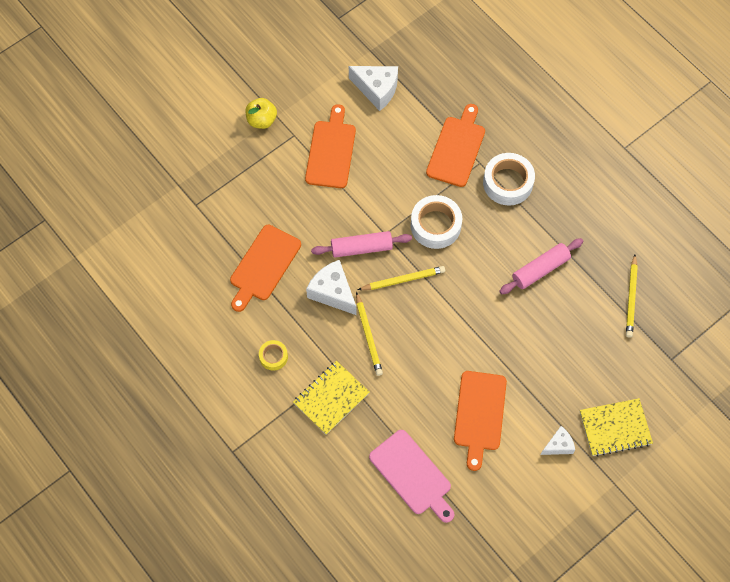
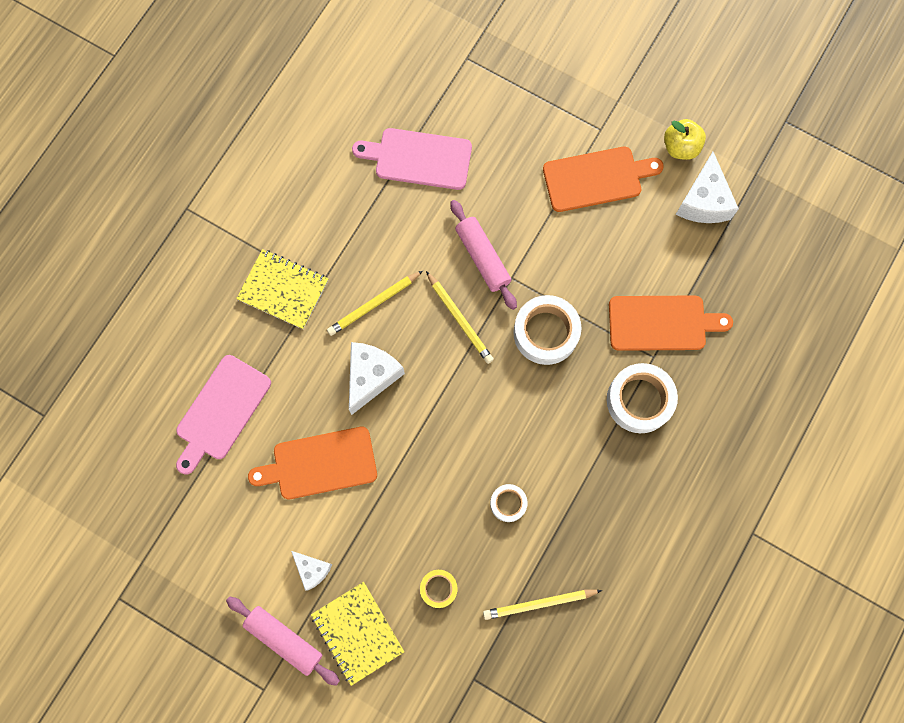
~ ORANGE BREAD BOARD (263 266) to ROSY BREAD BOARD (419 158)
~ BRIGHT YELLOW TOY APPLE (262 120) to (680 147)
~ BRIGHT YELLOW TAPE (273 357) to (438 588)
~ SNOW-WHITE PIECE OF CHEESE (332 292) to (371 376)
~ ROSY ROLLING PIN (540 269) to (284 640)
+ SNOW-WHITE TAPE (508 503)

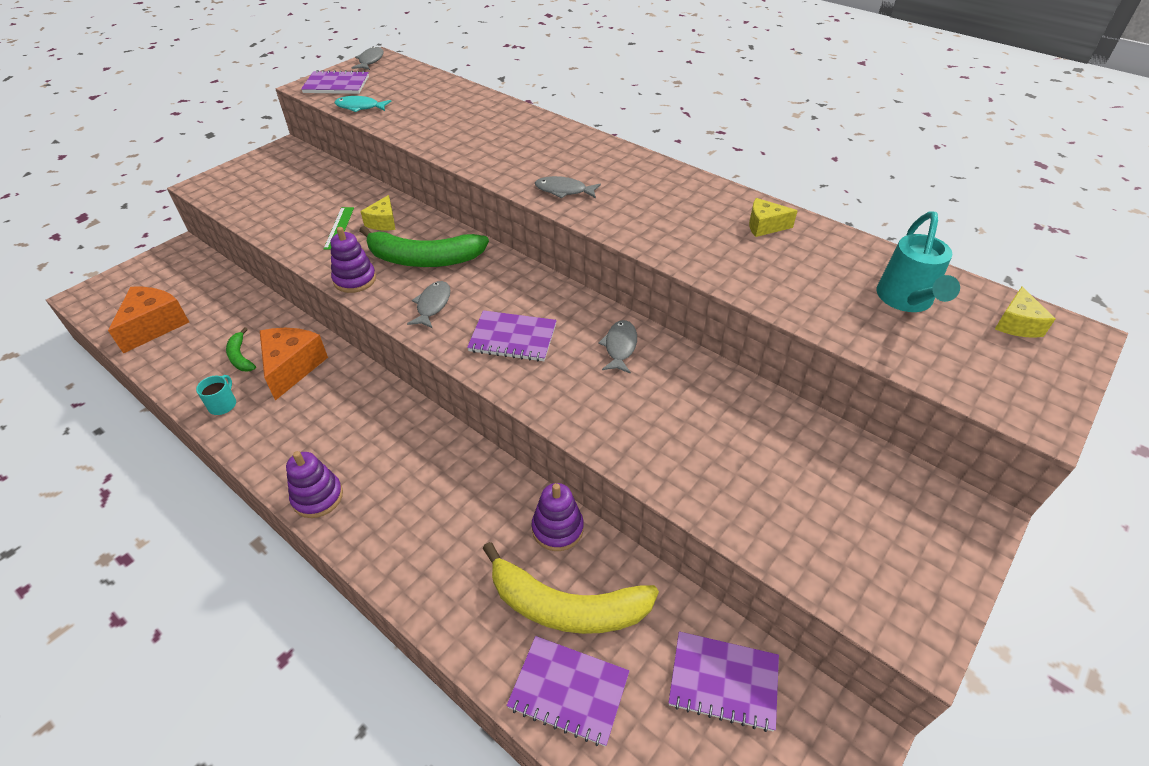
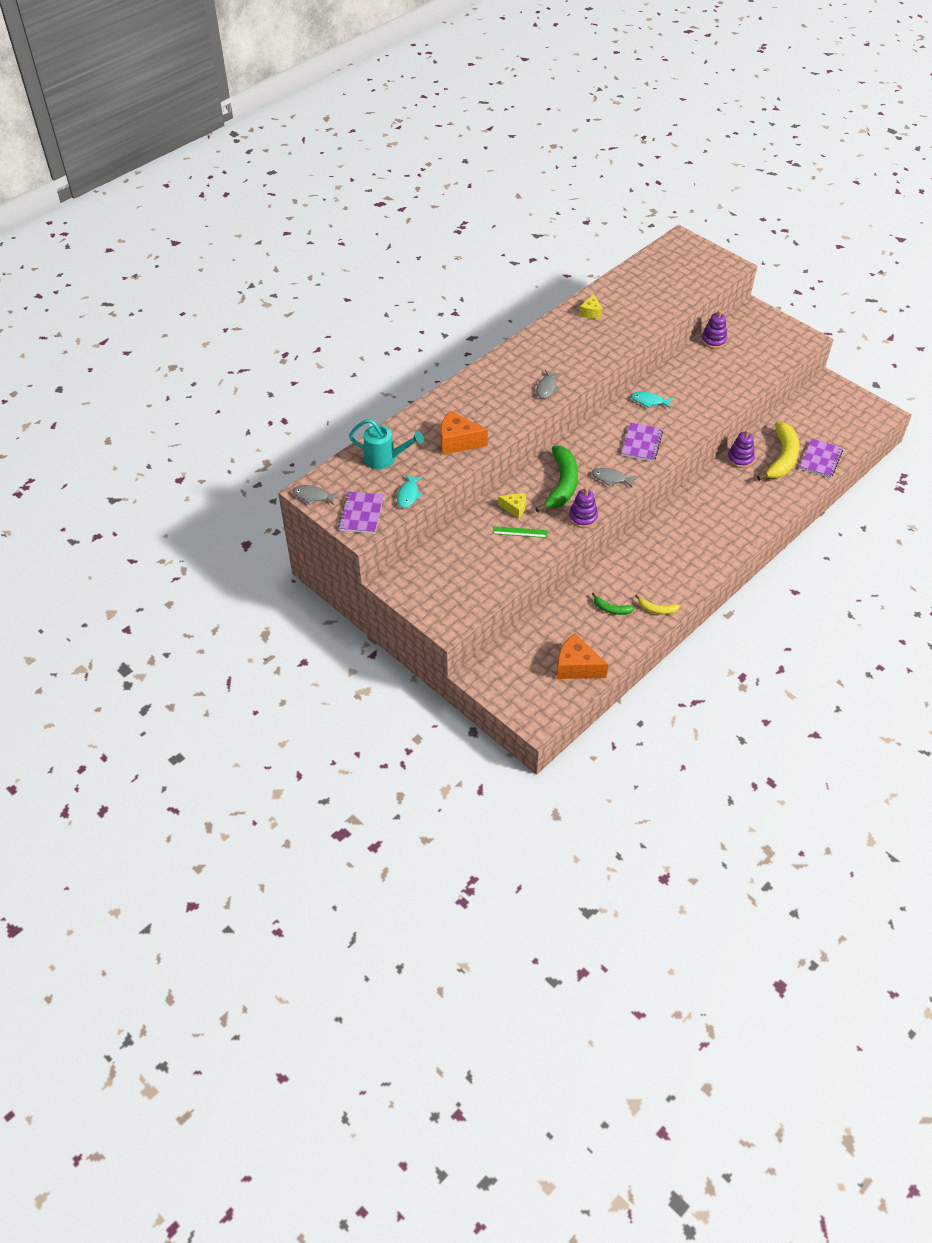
~ TEAL TEA MUG (223 404) to BRIGHT YELLOW TOY BANANA (656 609)
~ GREEN TOY BANANA (240 357) = (611 609) 45 degrees clockwise
~ ORANGE PIECE OF CHEESE (292 367) to (458 442)
~ PURPLE RING STACKER (317 497) to (713 340)
~ GREY TOY FISH (620 347) to TEAL TOY FISH (649 401)
- PURPLE NOTEPAD (723 681)
~ TEAL WATERING CAN (906 300) to (385 459)
- BRIGHT YELLOW PIECE OF CHEESE (1016 324)

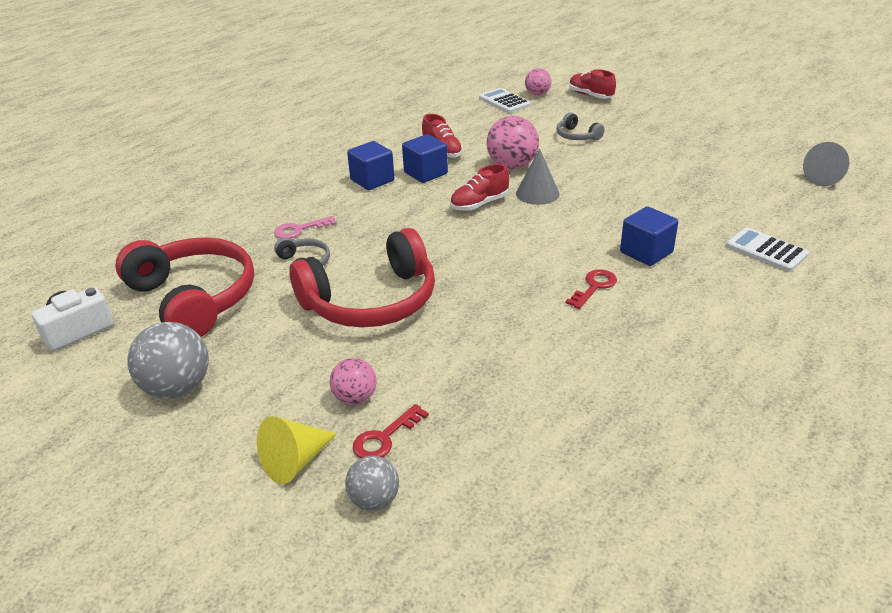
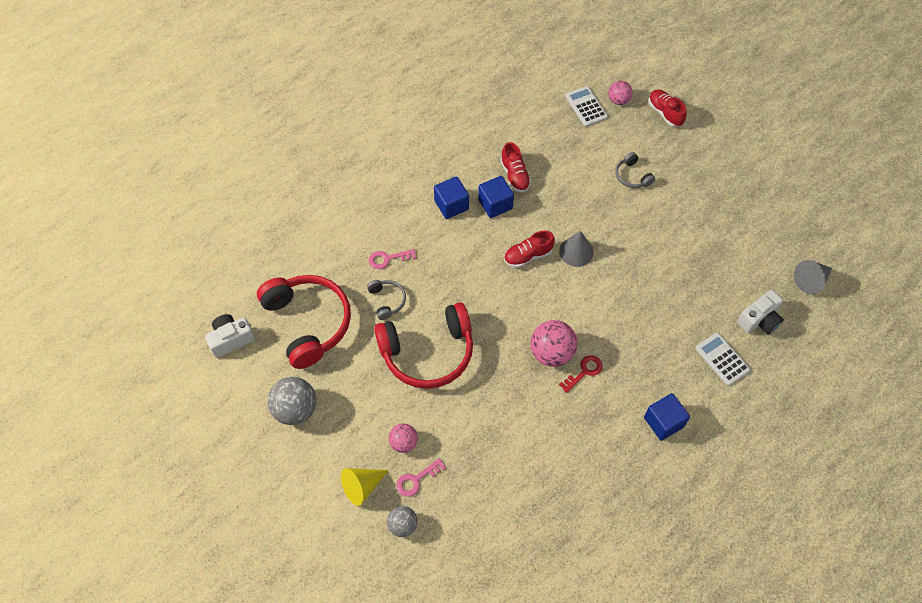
~ RED DOOR KEY (385 438) to ROSY DOOR KEY (416 480)
~ ROSY SPHERE (512 166) to (551 353)
~ BLUE CUBE (646 252) to (663 422)
+ SNOW-WHITE PHOTO CAMERA (759 320)

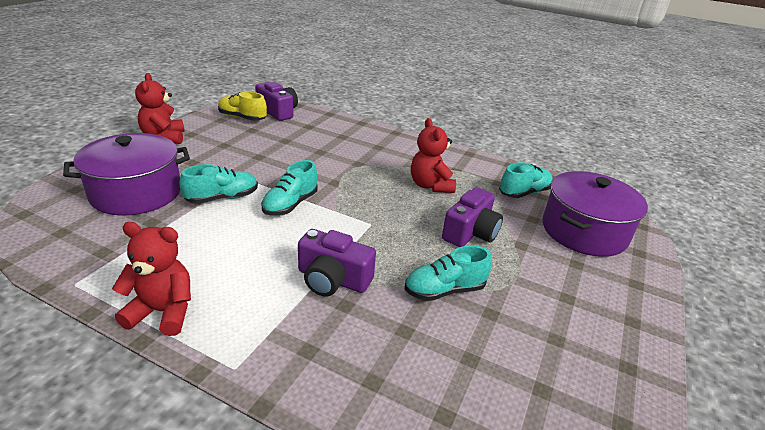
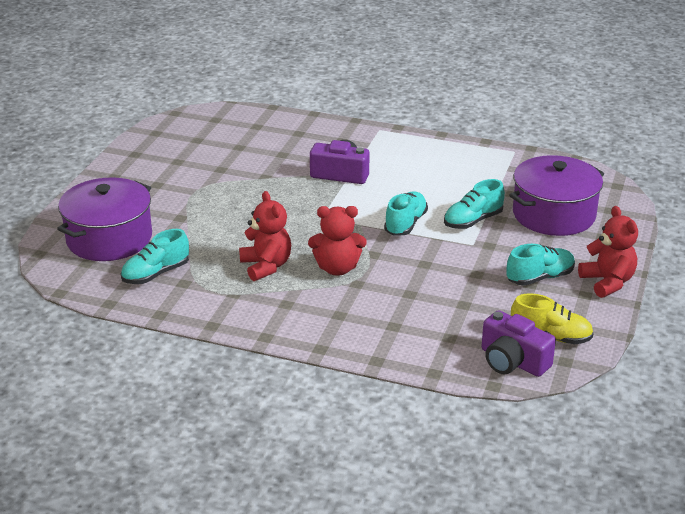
~ RED STUFFED BEAR (163 312) to (337 268)
~ TEAL LACE-UP SHOE (444 290) to (540 277)
- PURPLE PHOTO CAMERA (470 232)

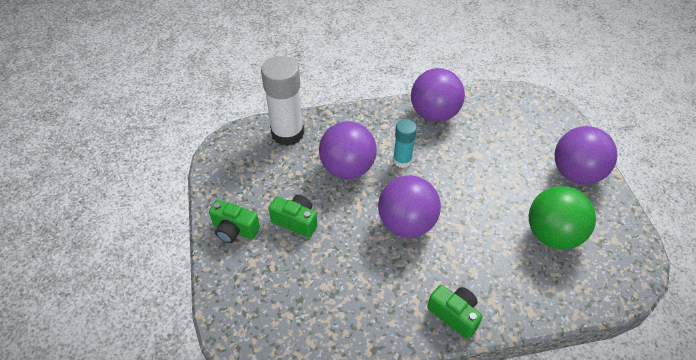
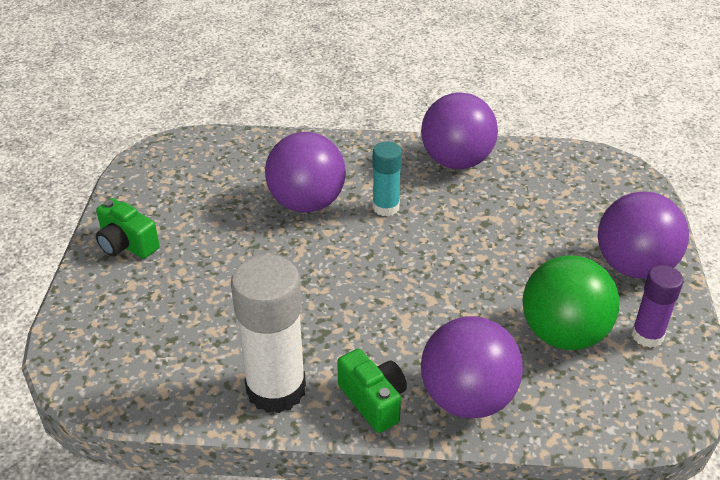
~ SNOW-WHITE GLUE (287 133) to (276 389)
- GREEN PHOTO CAMERA (296 221)
~ PURPLE SPHERE (406 223) to (467 398)
+ PURPLE GLUE (647 335)

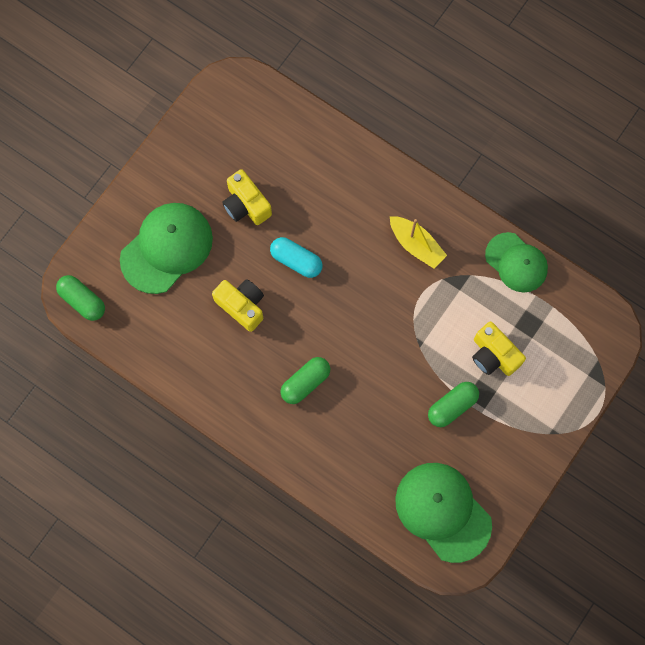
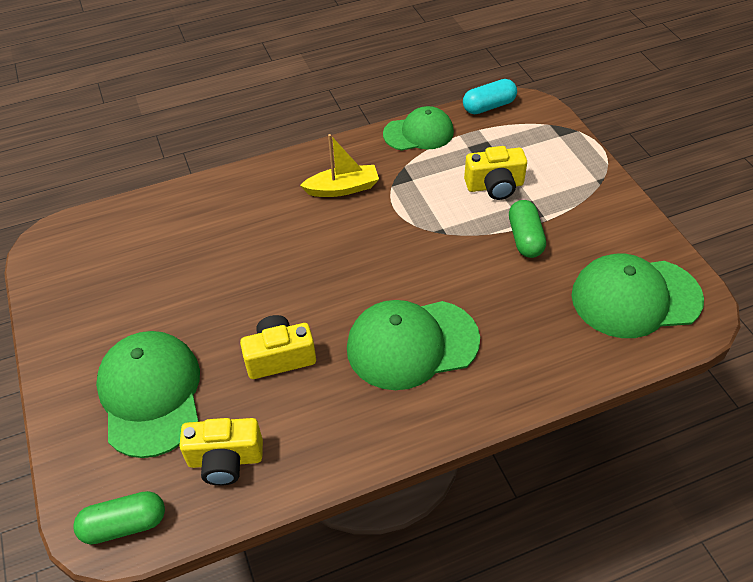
~ BRIGHT YELLOW PHOTO CAMERA (246 205) to (225 460)
~ TEAL PILL SHAPE (296 260) to (488 106)
~ GREEN PILL SHAPE (305 383) to GREEN BASEBALL CAP (412 344)

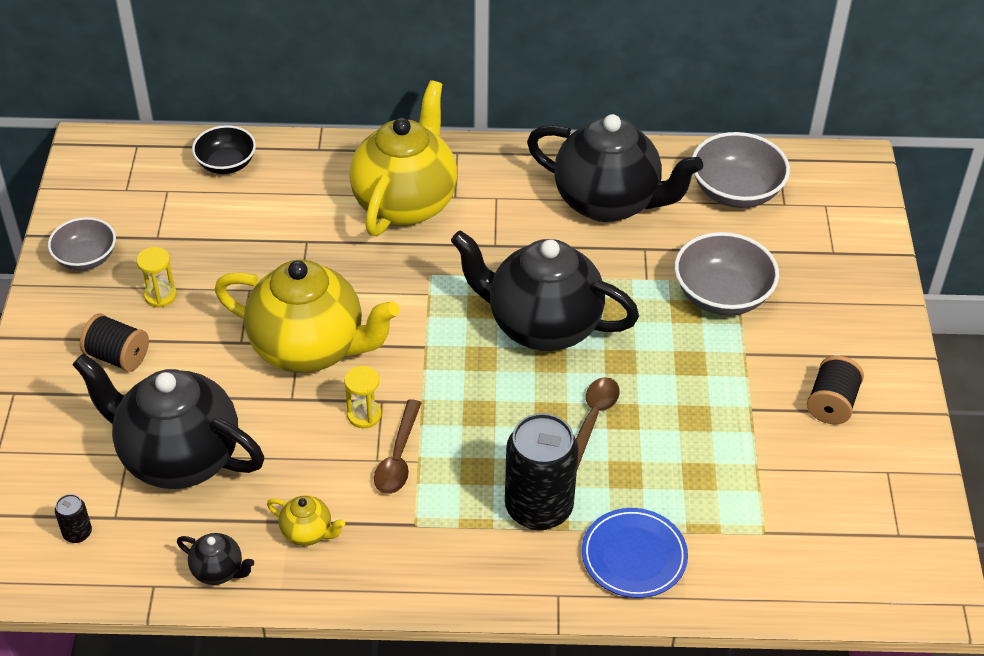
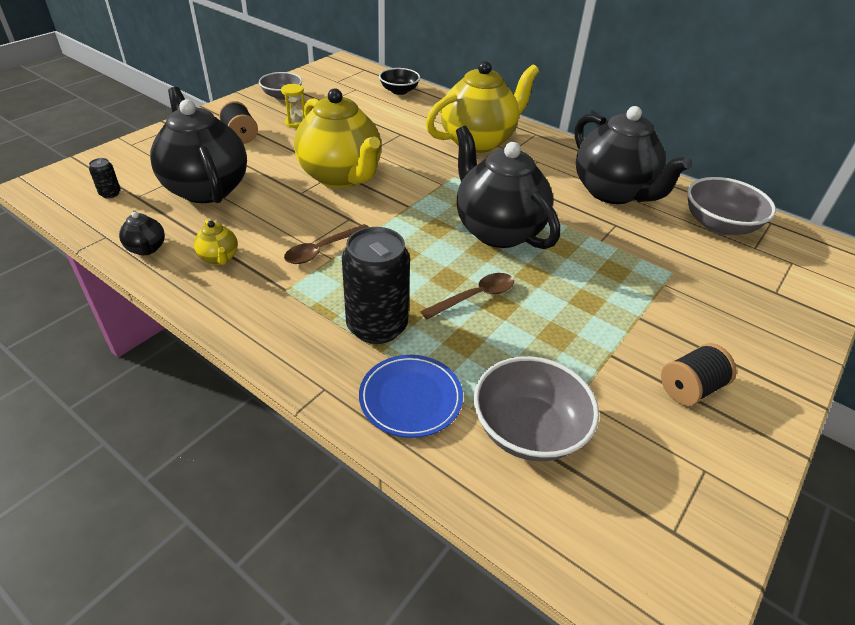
- BRIGHT YELLOW HOURGLASS (364 415)
~ GREY BOWL (722 295) to (528 430)

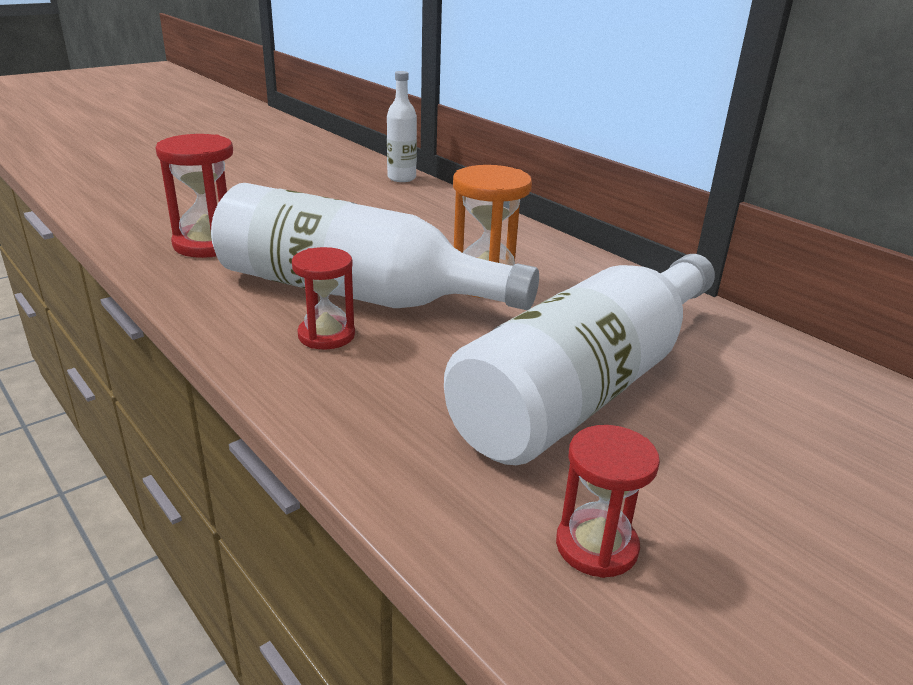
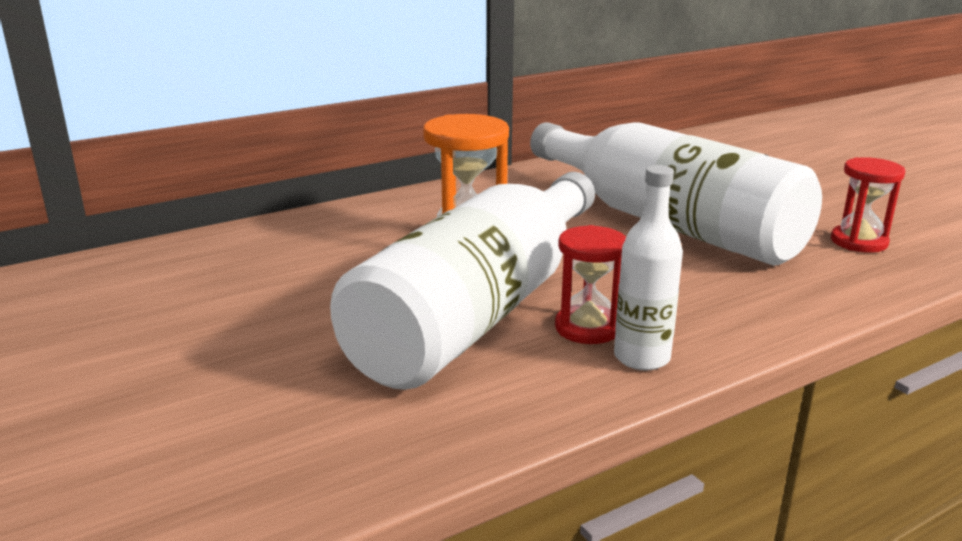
- RED HOURGLASS (208 244)
~ SNOW-WHITE DRINK BOTTLE (401 178) to (641 357)

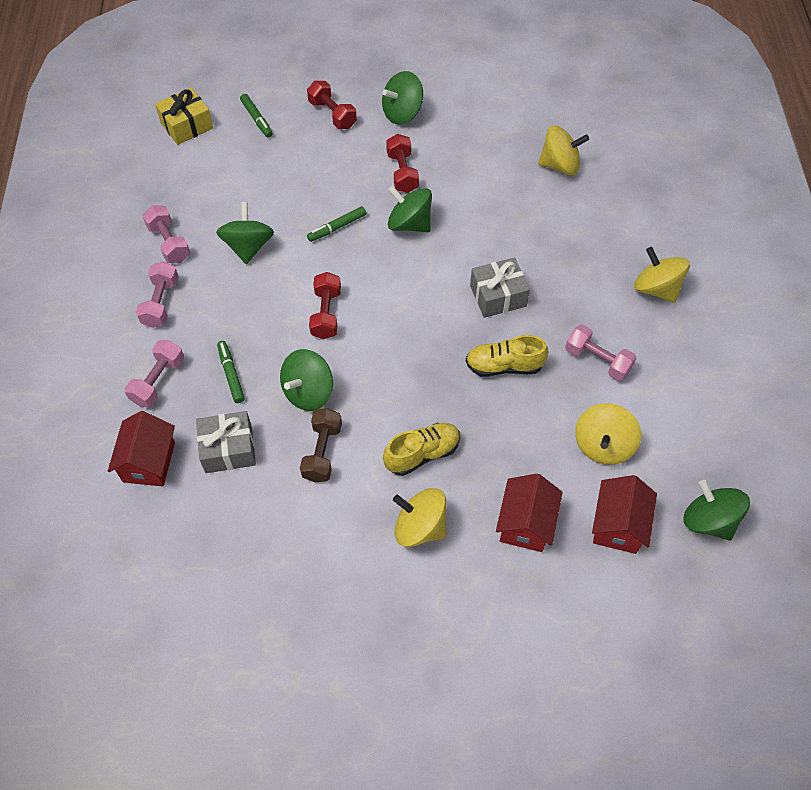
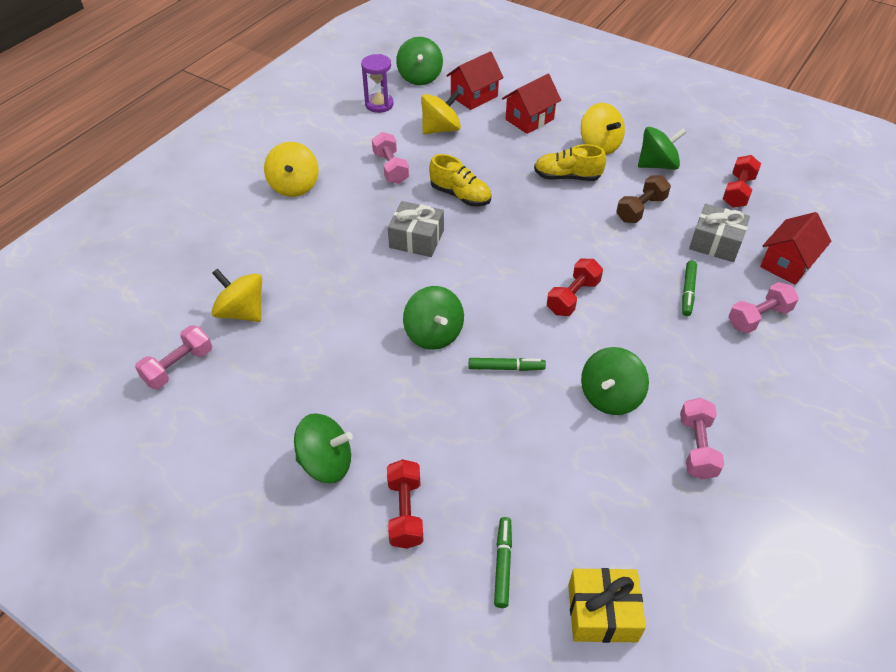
~ ROSY HAND WEIGHT (161 303) to (178 366)
~ GREEN TOY TOP (308 392) to (657 165)
~ RED HAND WEIGHT (402 172) to (738 191)
+ PURPLE HOURGLASS (379 104)

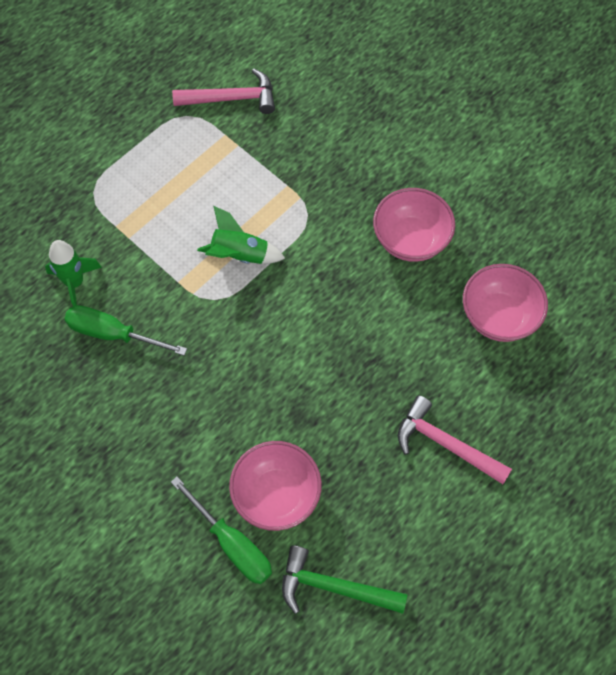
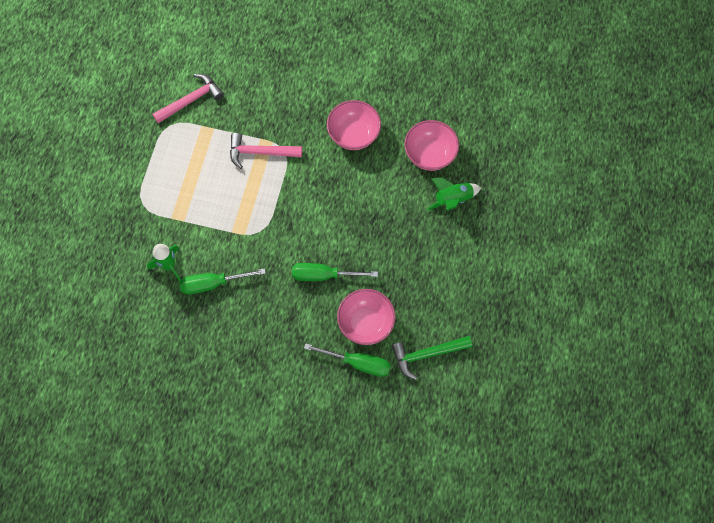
~ GREEN SPACESHIP (240 255) to (453 199)
~ ROSY CARPENTER'S HAMMER (445 444) to (260 152)
+ GREEN FLAT SCREWDRIVER (324 275)

